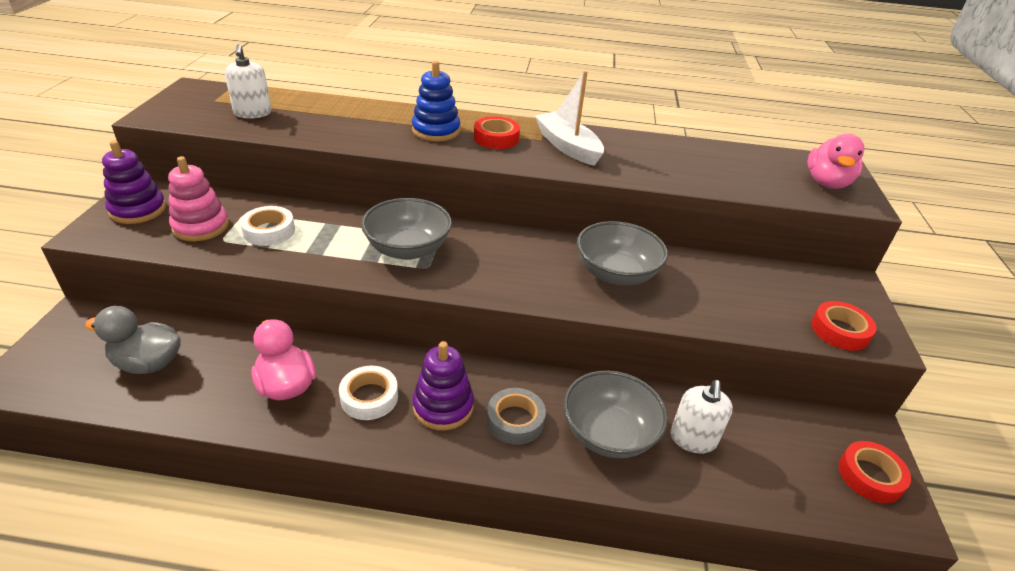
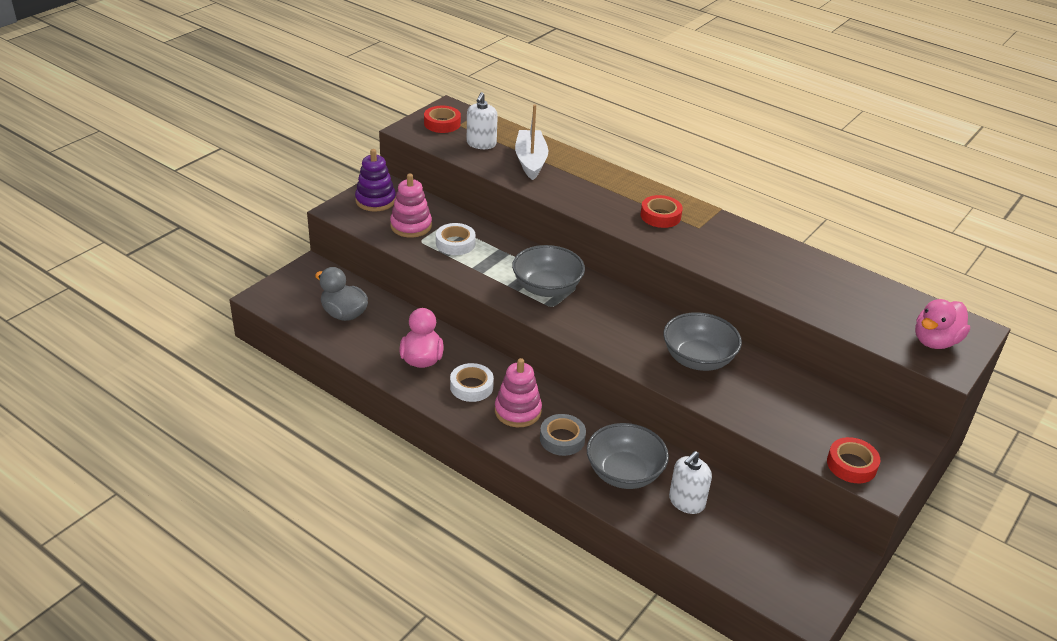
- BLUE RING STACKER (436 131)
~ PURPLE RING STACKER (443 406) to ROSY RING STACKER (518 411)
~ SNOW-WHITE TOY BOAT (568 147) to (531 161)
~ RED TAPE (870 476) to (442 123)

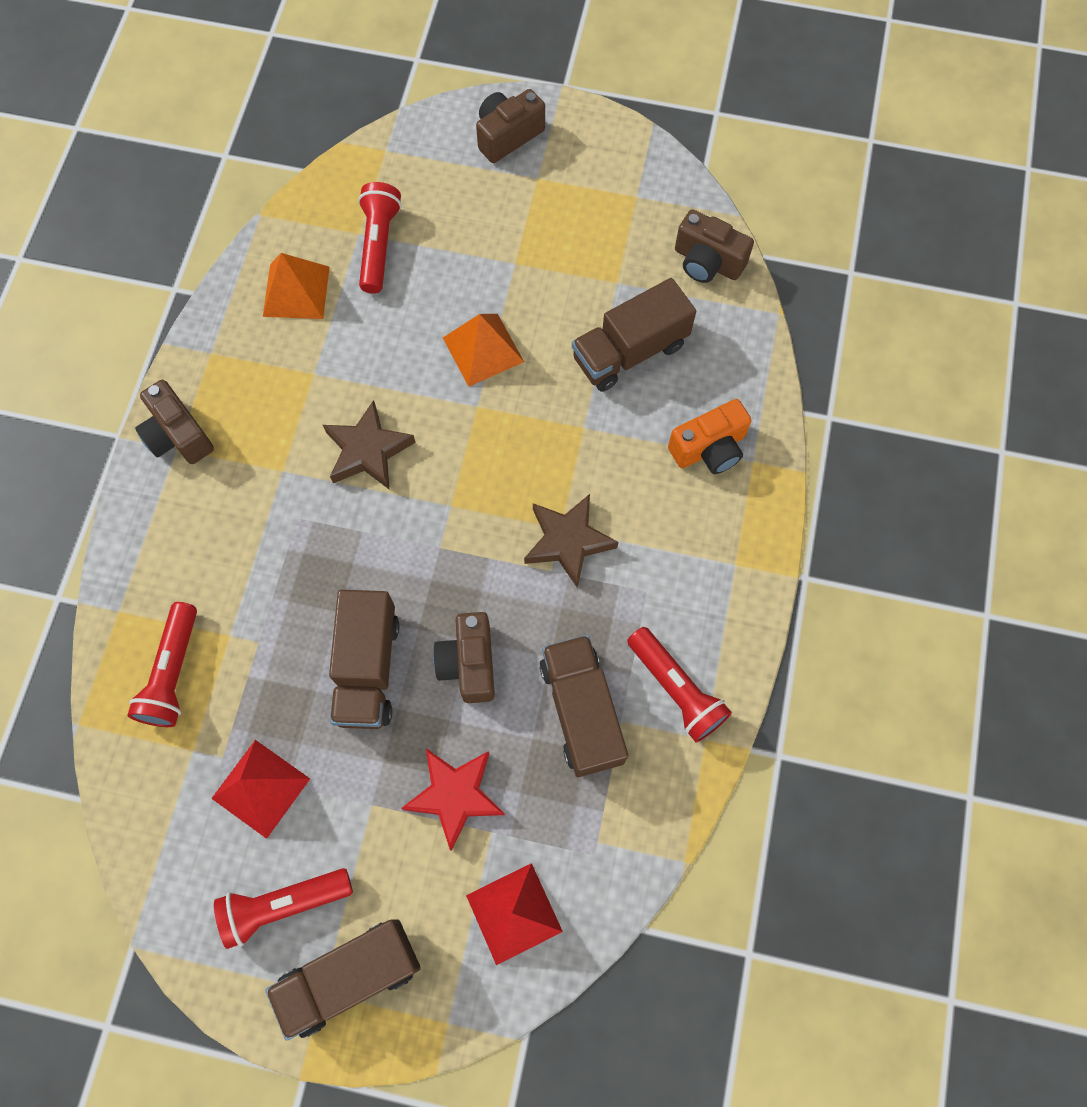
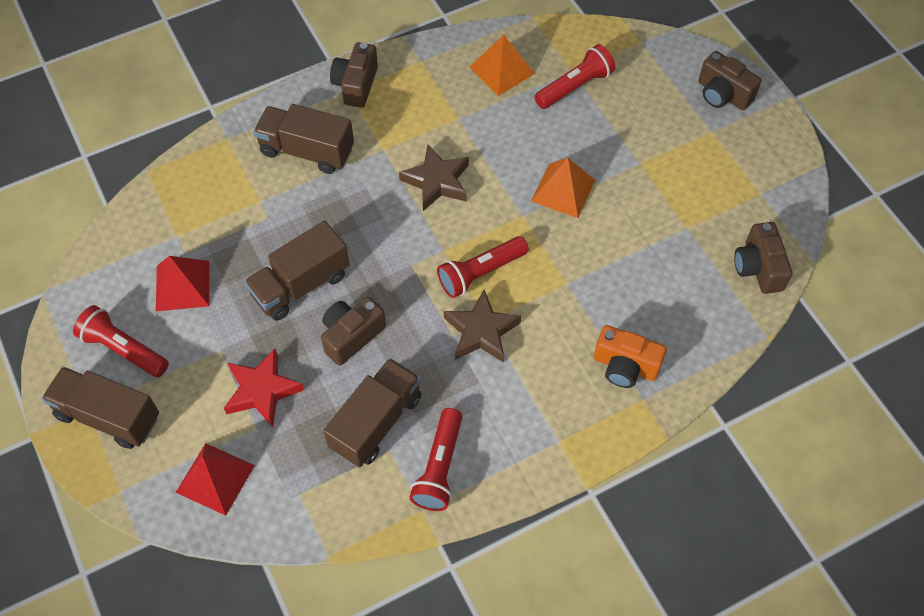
~ RED FLASHLIGHT (173 673) to (480 273)
~ RUSSET PHOTO CAMERA (507 136) = (722 94) 150 degrees counterclockwise
~ RUSSET TRUCK (629 351) to (307 151)

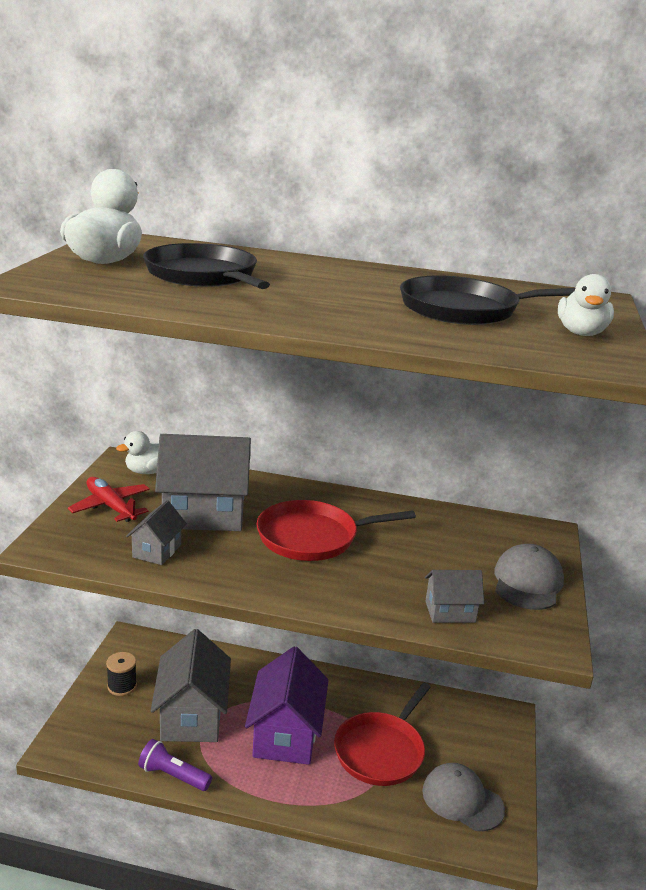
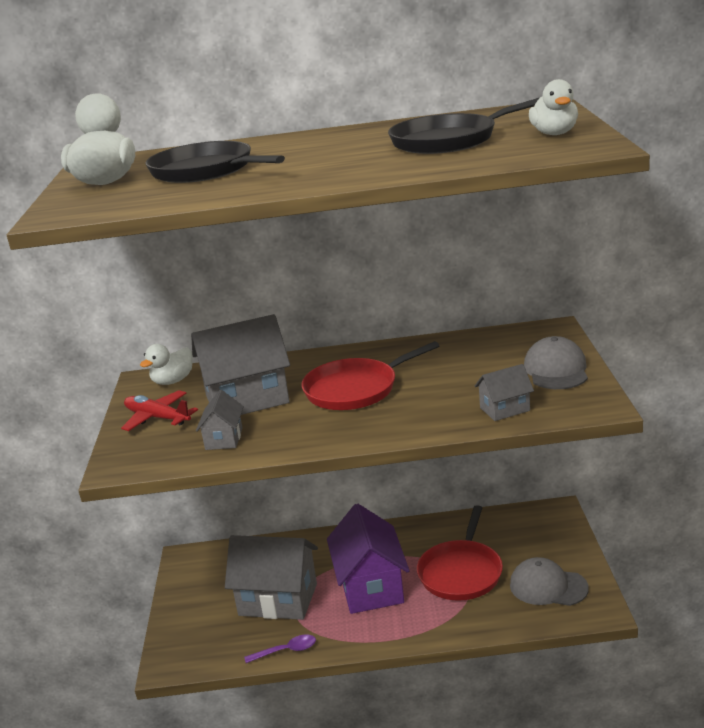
- BLACK REEL OF THREAD (122 686)
~ PURPLE FLASHLIGHT (173 775) to PURPLE TABLESPOON (286 651)
~ GREY TOY HOUSE (192 716) = (278 599) 60 degrees counterclockwise

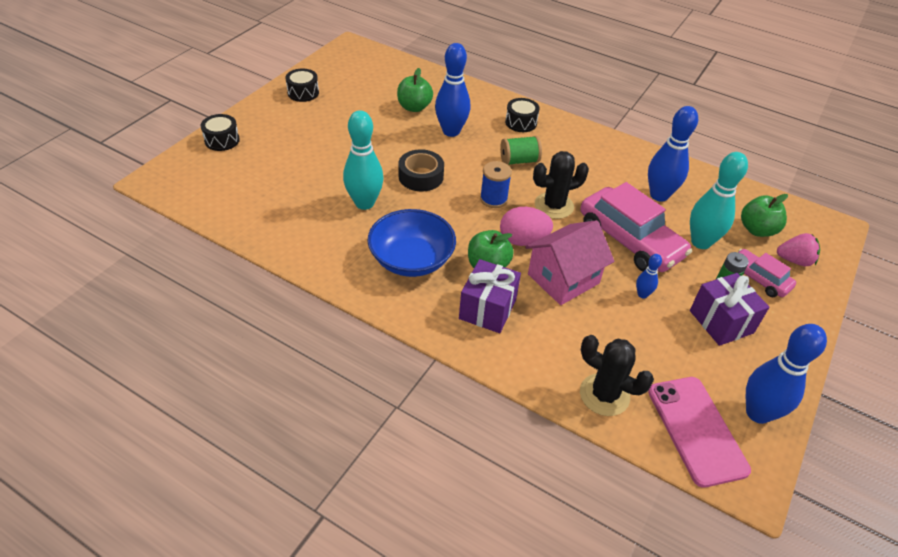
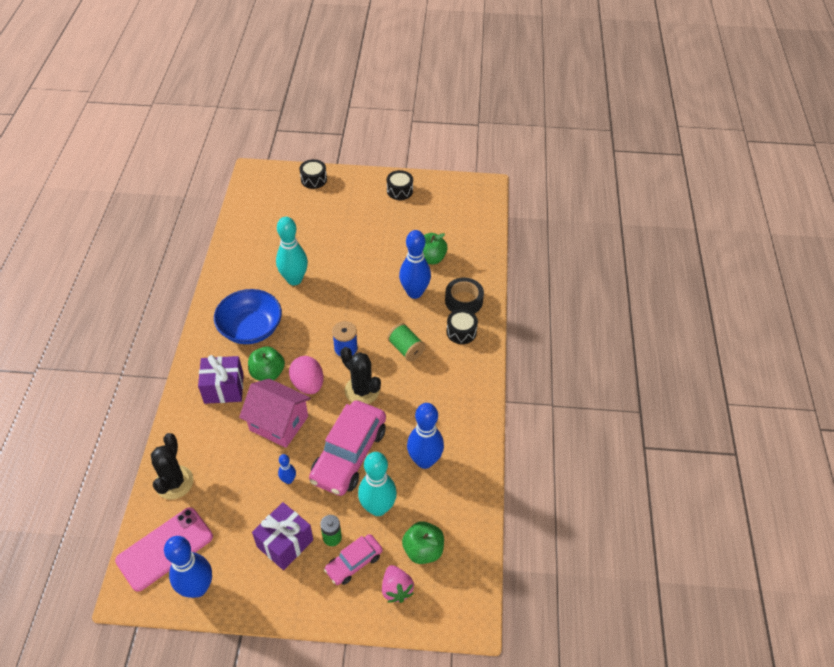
~ BLACK TAPE (421 176) to (463 301)
~ ROSY TOY CAR (758 279) = (354 563) 150 degrees counterclockwise

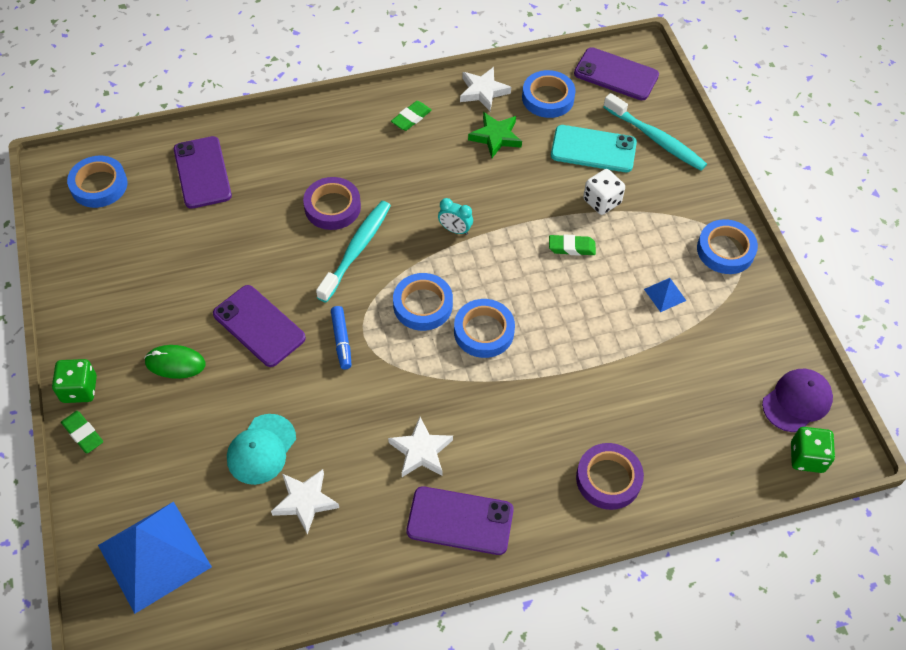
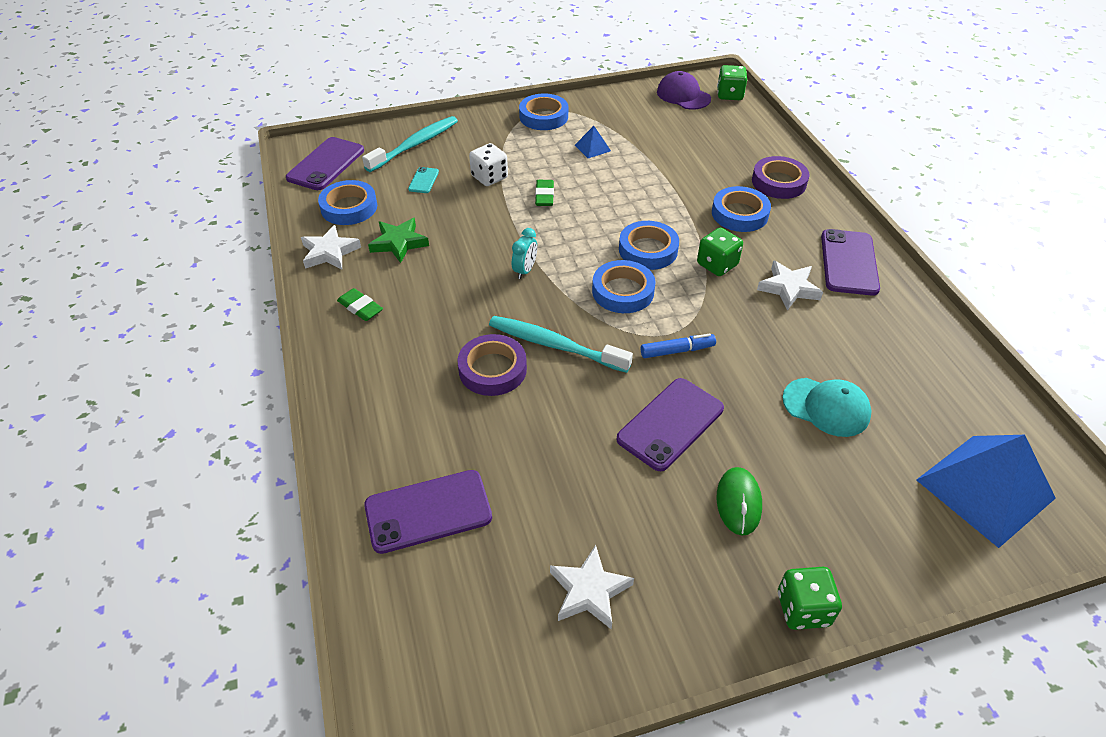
- GREEN GUM ERASER (83 434)
~ BLUE TAPE (99 185) to (739 214)
~ SNOW-WHITE STAR (305 501) to (589 591)
~ TEAL MOBILE PHONE (593 149) = (423 180) x0.48
+ GREEN DICE (717 264)

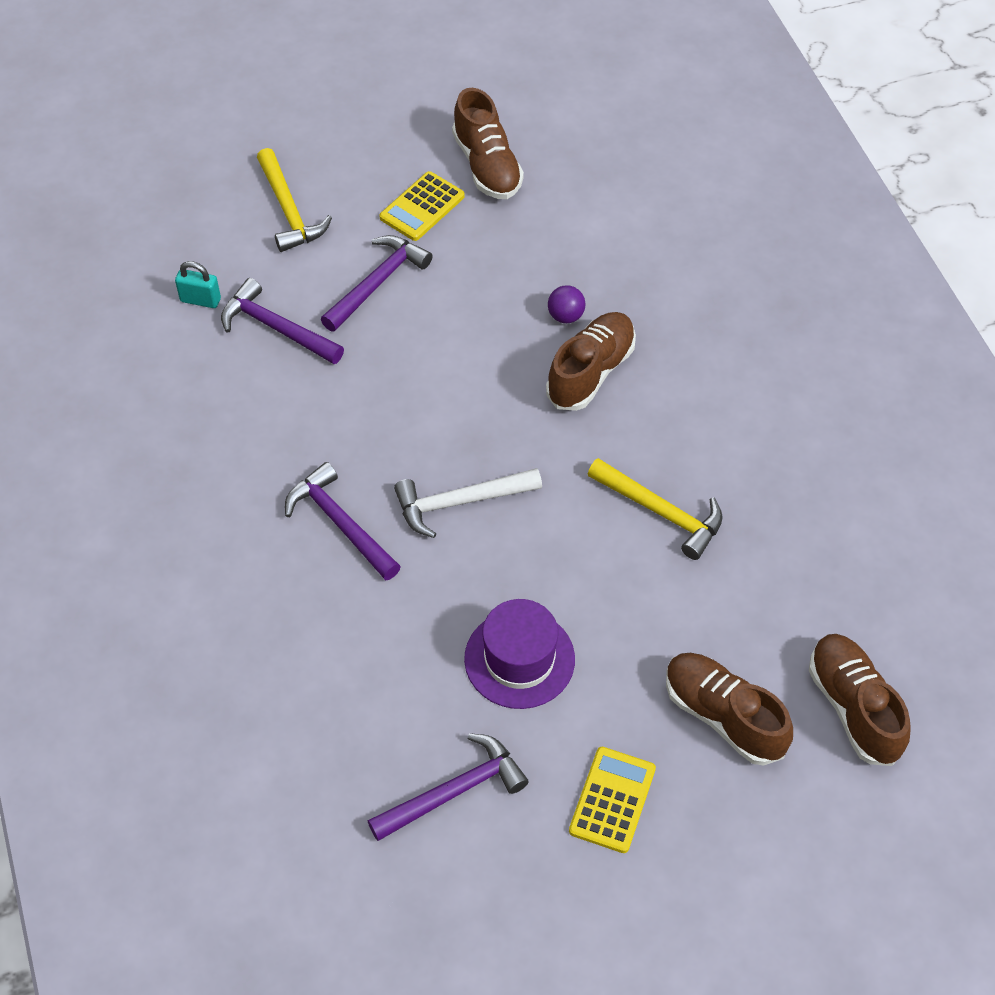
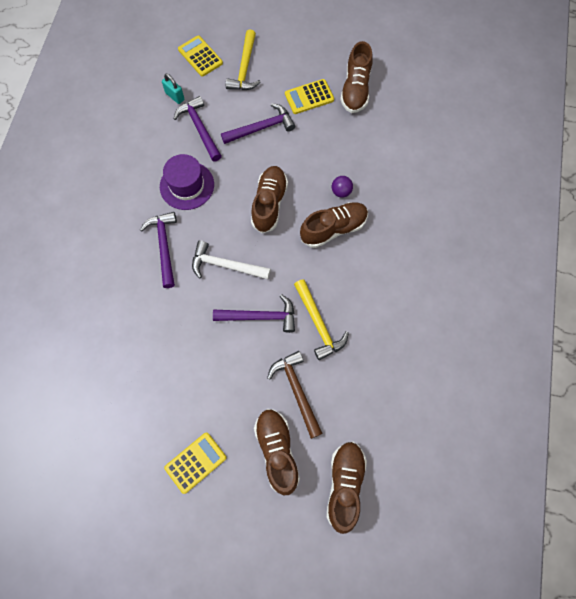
~ PURPLE CARPENTER'S HAMMER (454 792) to (260 317)
~ PURPLE TOP HAT (519 659) to (187 185)
+ BRIGHT YELLOW ADDING MACHINE (200 56)
+ RUSSET LACE-UP SHOE (269 203)
+ RUSSET CARPENTER'S HAMMER (297 390)

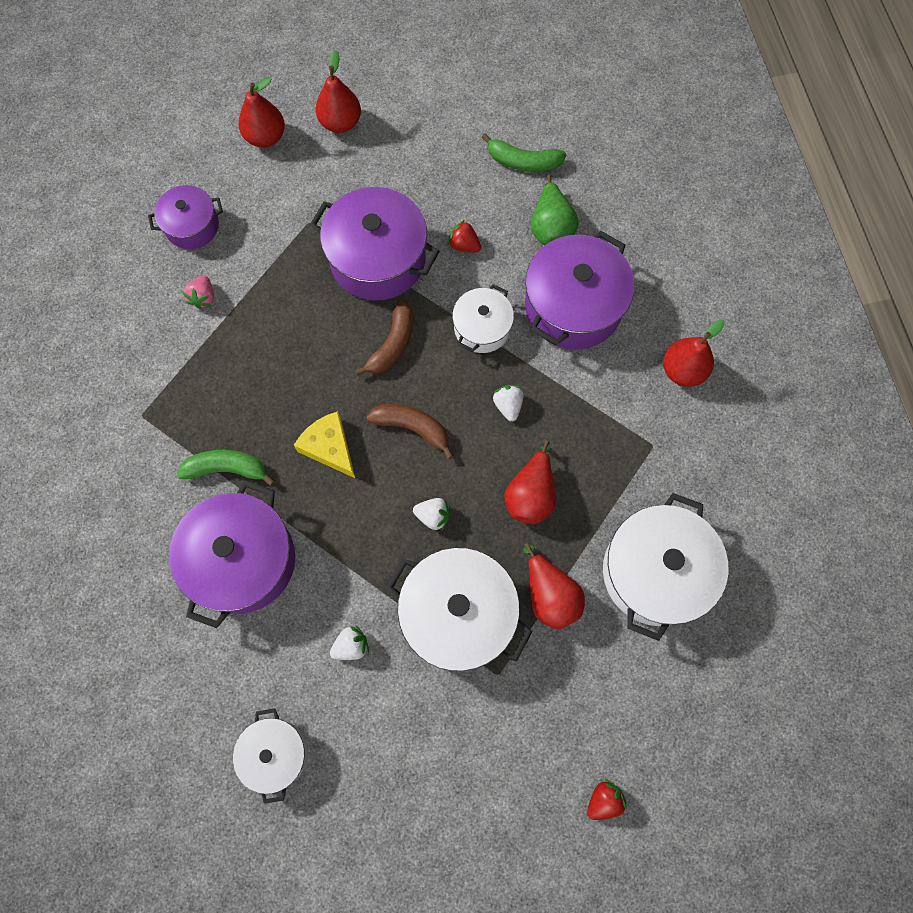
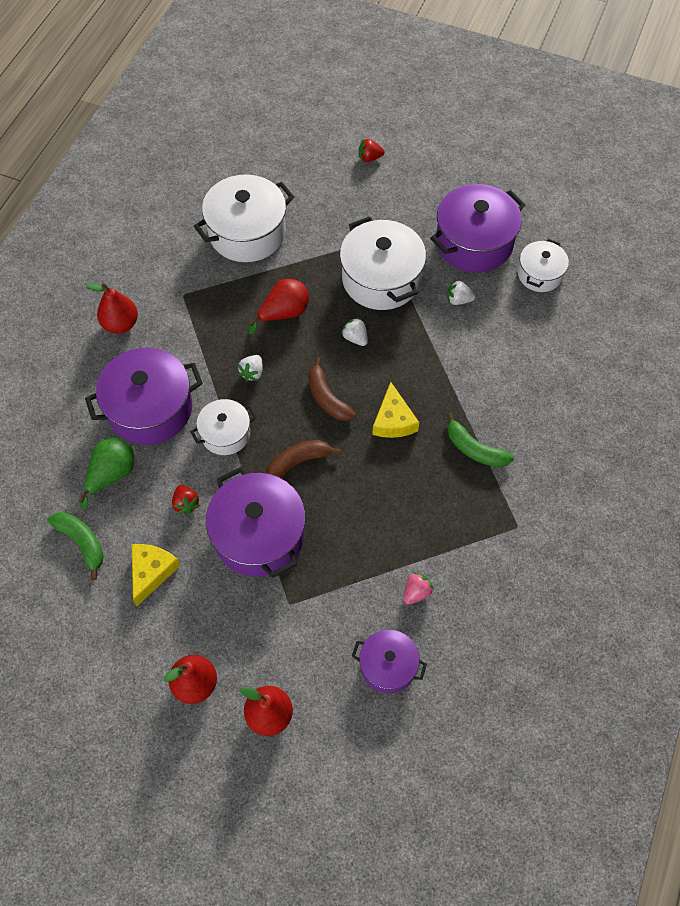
~ PURPLE COOKING POT (242 560) to (474 243)
- RED PEAR FRUIT (550 595)
+ BRIGHT YELLOW PIECE OF CHEESE (151 572)

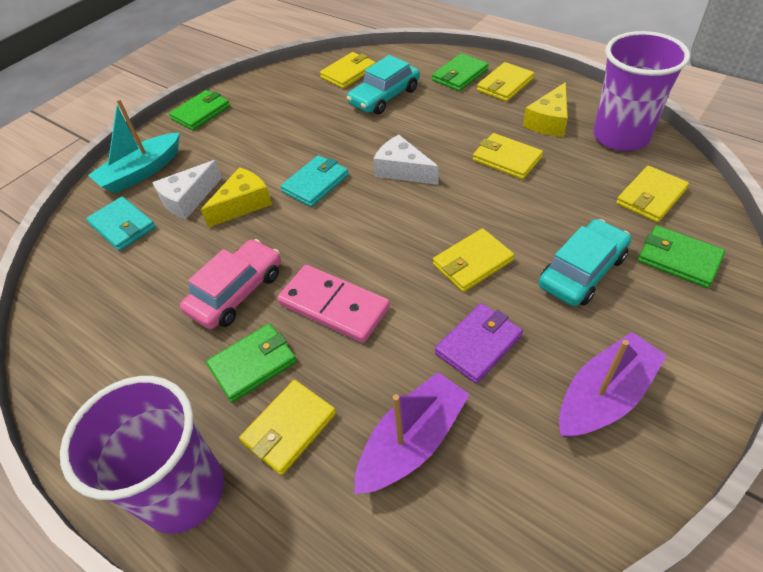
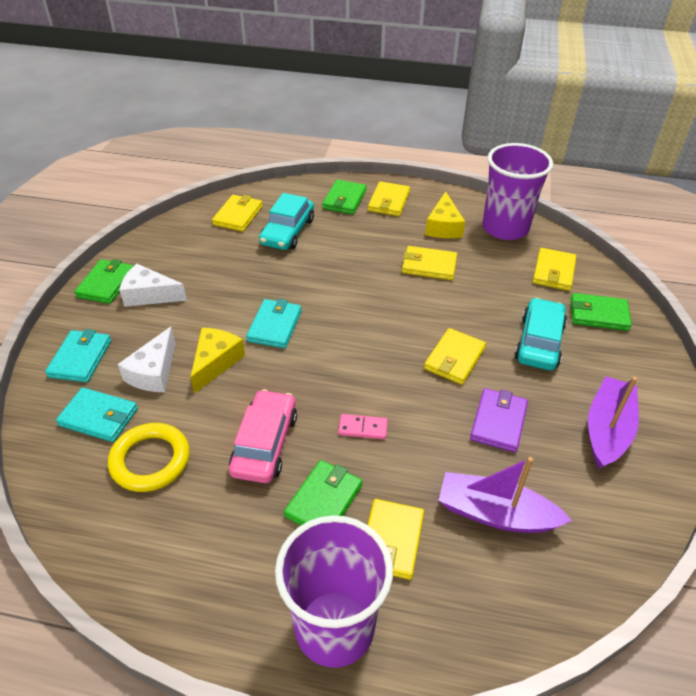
~ TEAL TOY BOAT (141 172) to TEAL BILLFOLD (80 358)
~ ROSY DOMINO (334 306) = (363 428) x0.49
~ PURPLE TOY BOAT (412 442) = (495 513) 90 degrees counterclockwise
~ SNOW-WHITE PIECE OF CHEESE (402 170) to (149 295)
+ BRIGHT YELLOW RING (150 460)

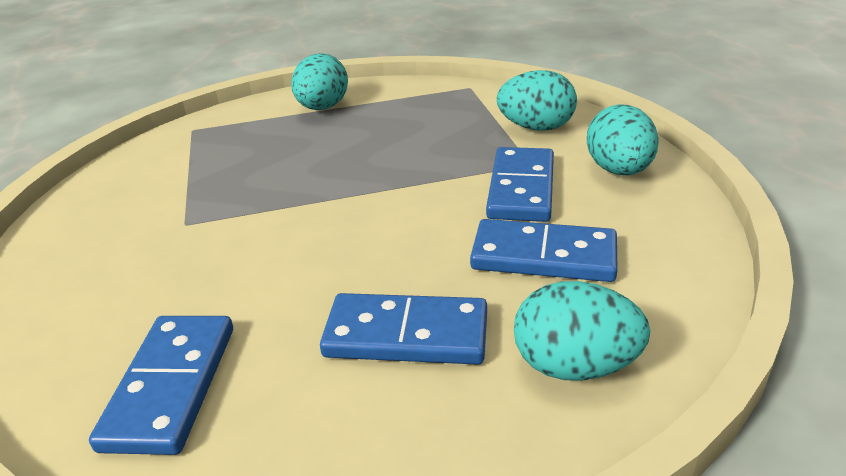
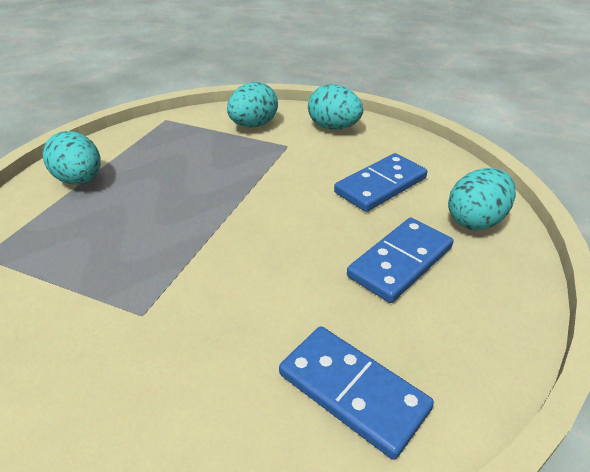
- BLUE DOMINO (521 188)

